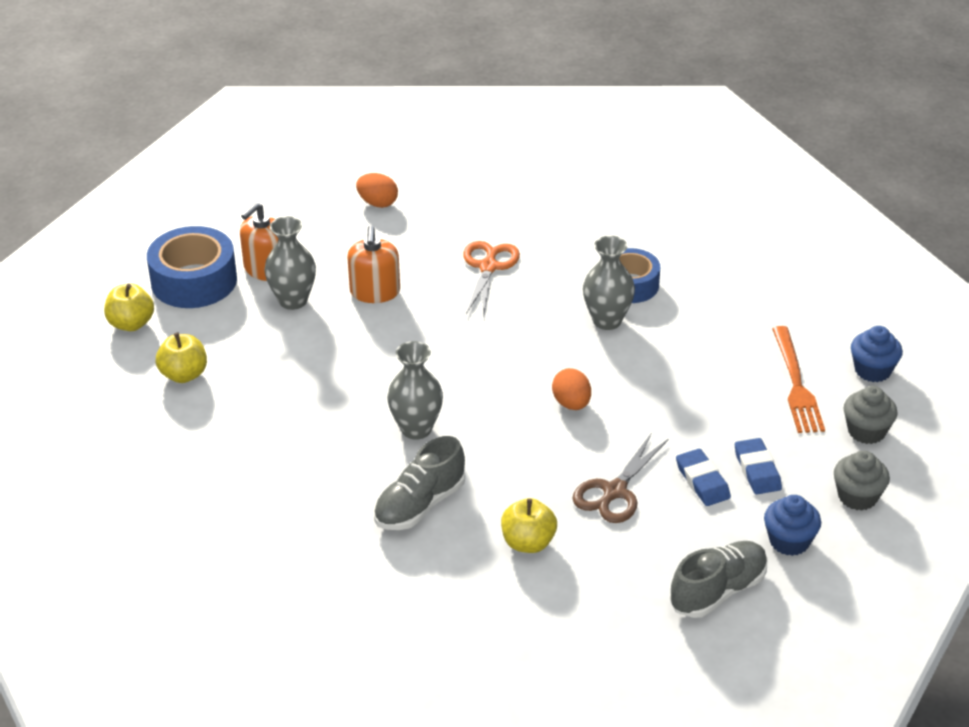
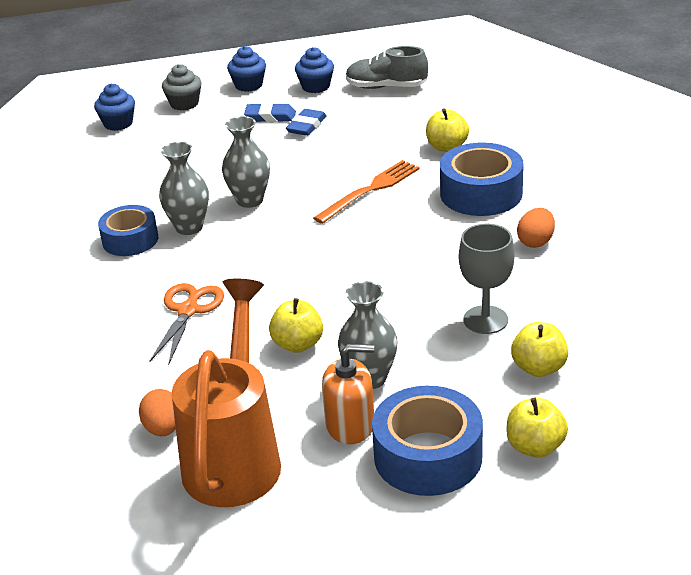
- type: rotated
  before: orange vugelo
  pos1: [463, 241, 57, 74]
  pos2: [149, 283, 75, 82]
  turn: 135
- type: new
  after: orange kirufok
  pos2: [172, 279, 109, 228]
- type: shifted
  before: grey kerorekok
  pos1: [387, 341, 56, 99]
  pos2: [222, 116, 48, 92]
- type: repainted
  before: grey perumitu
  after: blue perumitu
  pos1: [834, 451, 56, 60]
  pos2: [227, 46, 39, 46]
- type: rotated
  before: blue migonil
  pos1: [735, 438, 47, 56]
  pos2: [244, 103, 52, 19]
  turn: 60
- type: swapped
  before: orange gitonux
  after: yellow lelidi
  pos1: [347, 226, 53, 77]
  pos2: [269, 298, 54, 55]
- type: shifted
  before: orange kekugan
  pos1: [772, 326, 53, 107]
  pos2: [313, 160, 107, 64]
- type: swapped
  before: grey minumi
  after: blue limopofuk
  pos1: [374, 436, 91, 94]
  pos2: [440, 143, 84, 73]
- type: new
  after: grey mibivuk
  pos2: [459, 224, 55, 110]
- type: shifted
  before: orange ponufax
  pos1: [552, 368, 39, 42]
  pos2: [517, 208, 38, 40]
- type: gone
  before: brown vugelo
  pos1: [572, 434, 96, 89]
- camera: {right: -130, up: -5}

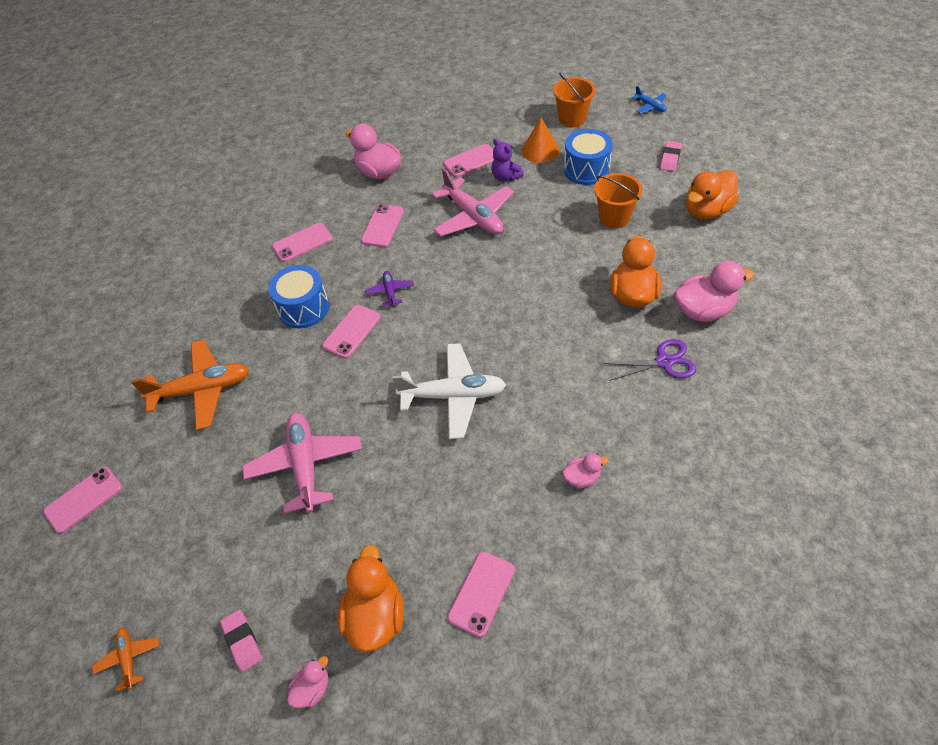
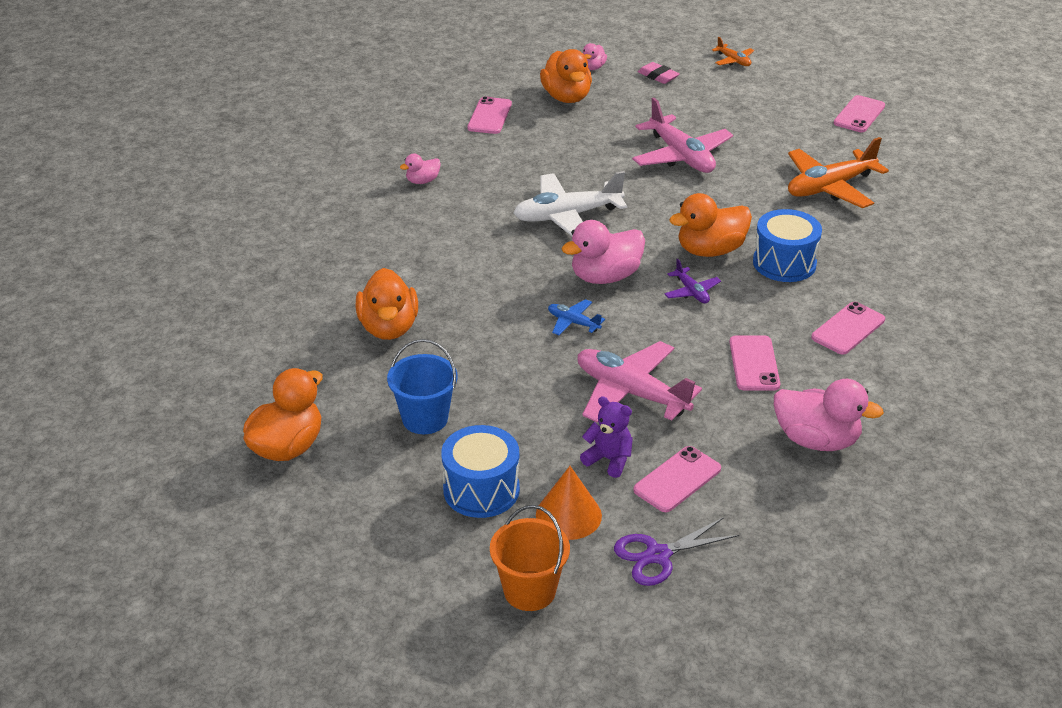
- type: repainted
  before: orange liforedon
  after: blue liforedon
  pos1: [594, 173, 49, 56]
  pos2: [387, 339, 71, 95]
- type: shifted
  before: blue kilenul
  pos1: [632, 86, 35, 27]
  pos2: [548, 299, 57, 36]
- type: shifted
  before: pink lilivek
  pos1: [674, 261, 80, 61]
  pos2: [561, 220, 84, 64]
- type: shifted
  before: purple vugelo
  pos1: [604, 339, 92, 42]
  pos2: [614, 517, 125, 69]
- type: swapped
  before: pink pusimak
  after: orange lilivek
  pos1: [322, 305, 59, 54]
  pos2: [669, 193, 83, 64]
- type: gone
  before: pink migonil
  pos1: [660, 141, 22, 30]
- camera: {right: 160, up: -15}

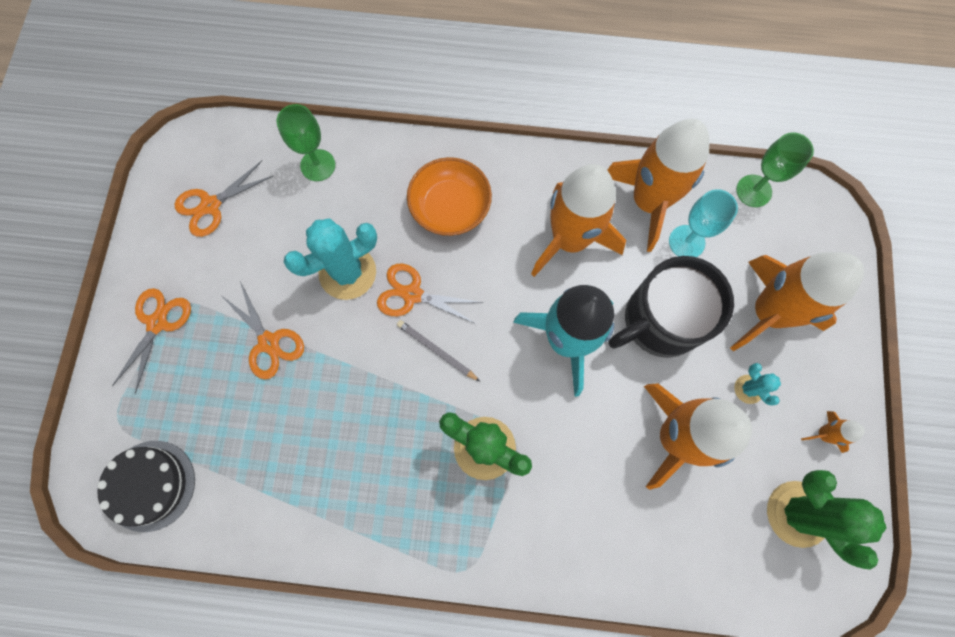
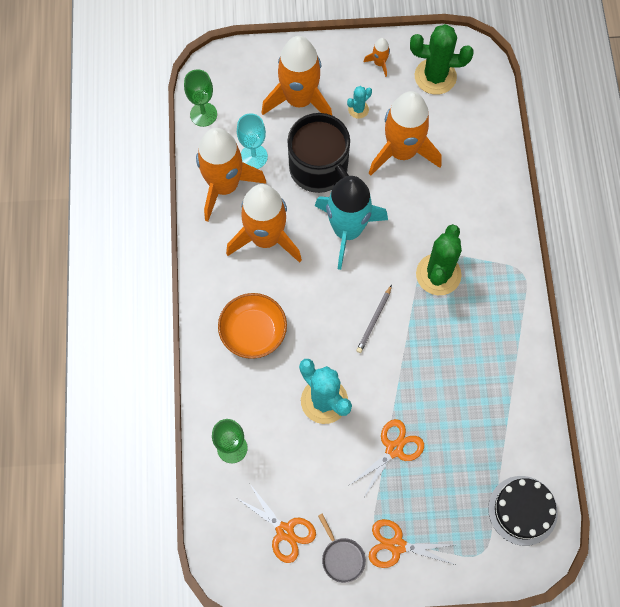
- type: new
  after: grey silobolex
  pos2: [318, 513, 48, 70]
- type: rotated
  before: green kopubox
  pos1: [767, 470, 120, 100]
  pos2: [410, 24, 64, 71]
  turn: 45
- type: gone
  before: orange vugelo
  pos1: [377, 264, 106, 60]
- camera: {right: -100, up: -5}

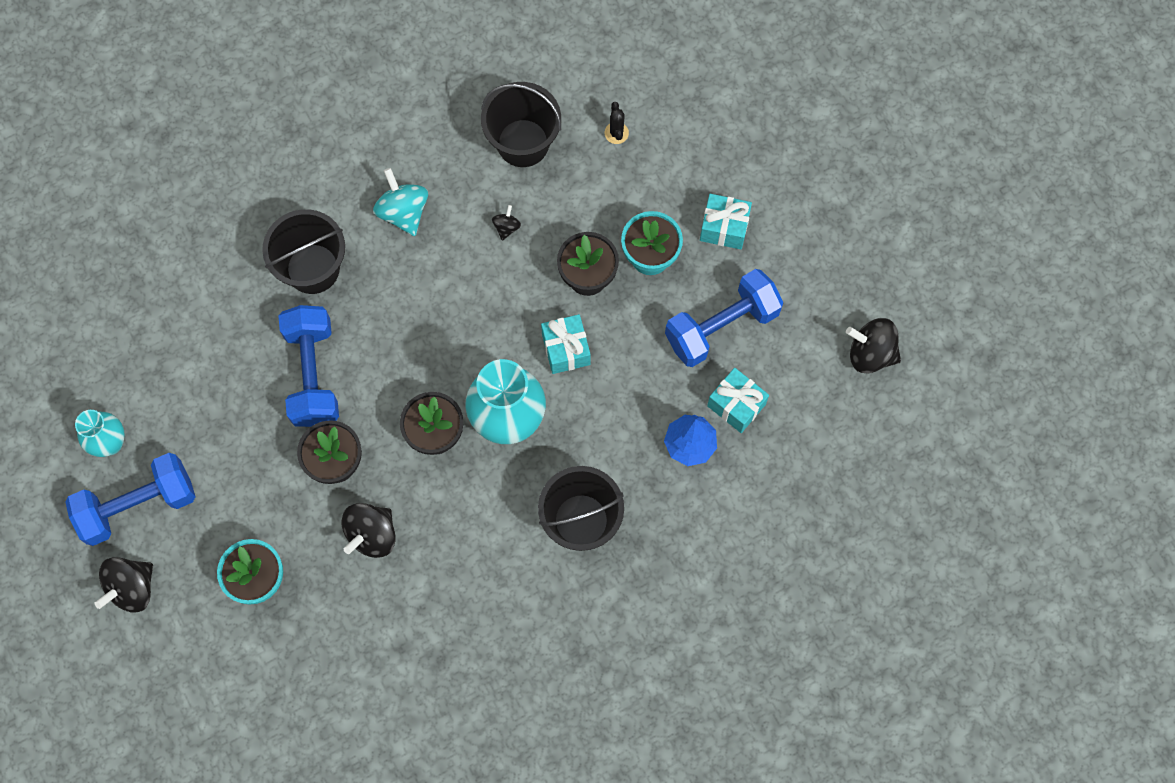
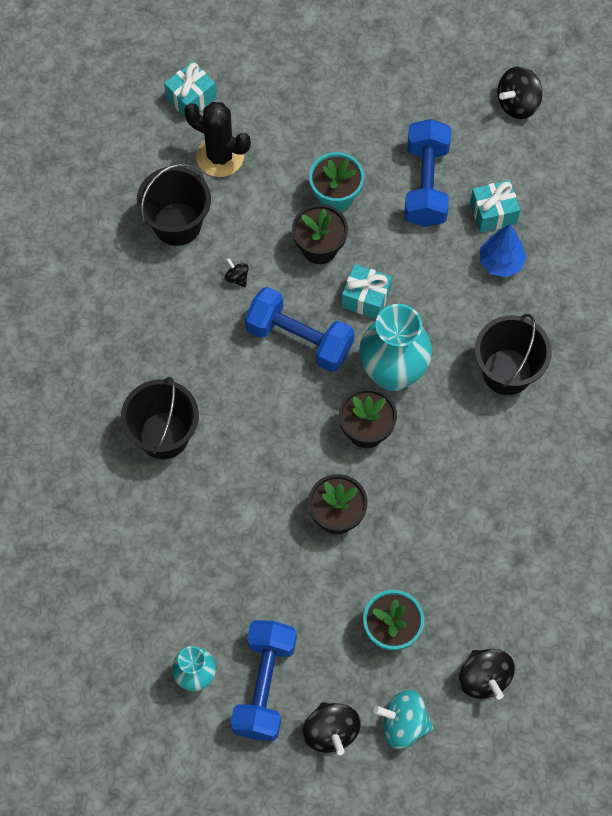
- type: shifted
  before: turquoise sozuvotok
  pos1: [700, 194, 52, 55]
  pos2: [164, 61, 53, 57]
- type: scaled
  before: black kopubox
  pos1: [605, 102, 24, 42]
  pos2: [184, 102, 67, 75]
  scale: 2.16
- type: shifted
  before: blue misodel
  pos1: [279, 305, 60, 122]
  pos2: [245, 287, 109, 85]
- type: shifted
  before: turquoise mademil
  pos1: [373, 168, 55, 68]
  pos2: [374, 690, 60, 59]
- type: shifted
  before: black mademil
  pos1: [341, 503, 55, 55]
  pos2: [459, 649, 56, 50]
- camera: {right: -55, up: -5}

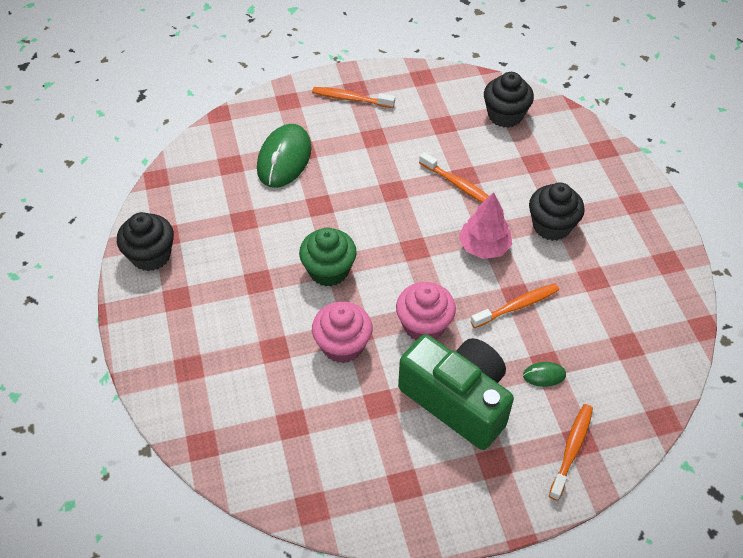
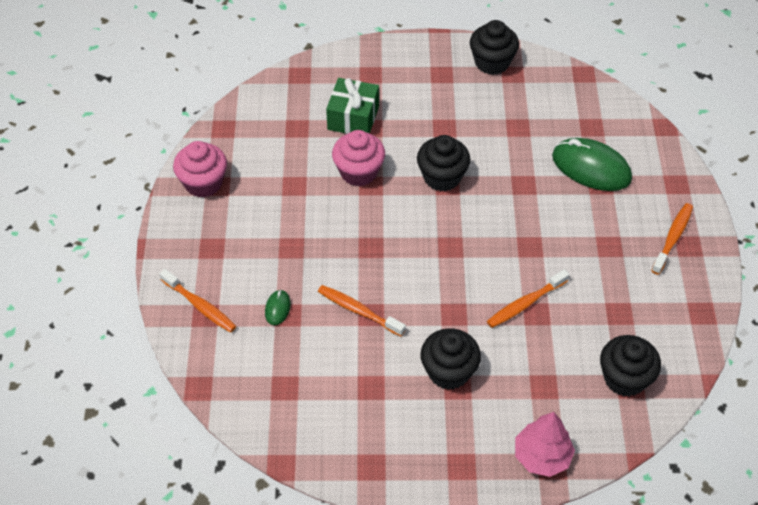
- type: shifted
  before: pink perumitu
  pos1: [396, 282, 60, 58]
  pos2: [173, 141, 54, 57]
- type: rotated
  before: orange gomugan
  pos1: [470, 284, 89, 44]
  pos2: [318, 285, 88, 51]
  turn: 135
- type: new
  after: green sozuvotok
  pos2: [326, 78, 53, 56]
- type: repainted
  before: green perumitu
  after: black perumitu
  pos1: [299, 227, 58, 59]
  pos2: [417, 135, 53, 57]
- type: shifted
  before: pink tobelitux
  pos1: [459, 192, 53, 67]
  pos2: [515, 412, 60, 65]
- type: gone
  before: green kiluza
  pos1: [398, 334, 116, 116]
- camera: {right: 105, up: 0}

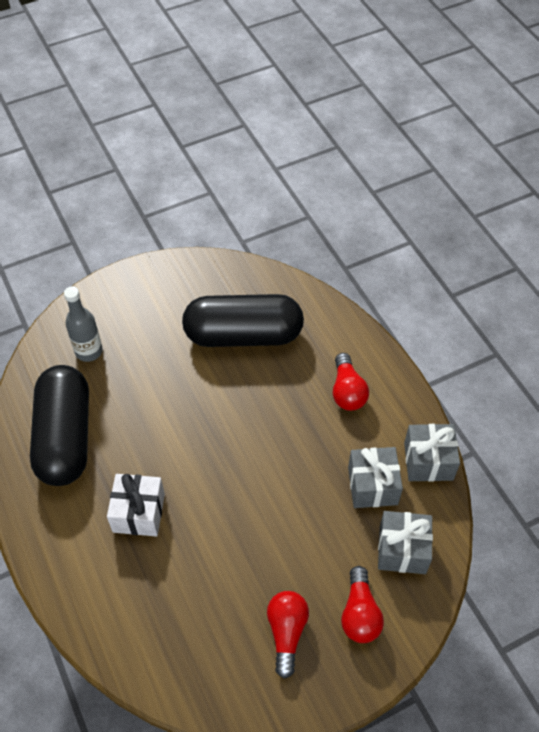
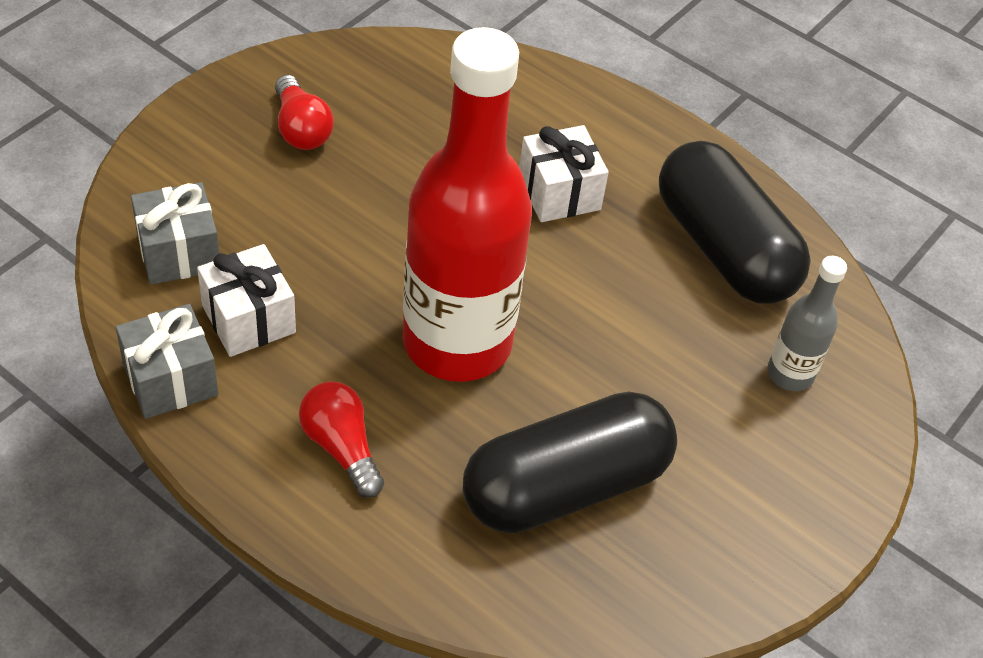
- type: repainted
  before: grey sozuvotok
  after: white sozuvotok
  pos1: [348, 447, 55, 61]
  pos2: [197, 244, 99, 113]
- type: new
  after: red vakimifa
  pos2: [403, 27, 129, 355]
- type: gone
  before: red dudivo
  pos1: [341, 566, 43, 77]
- camera: {right: 150, up: -5}

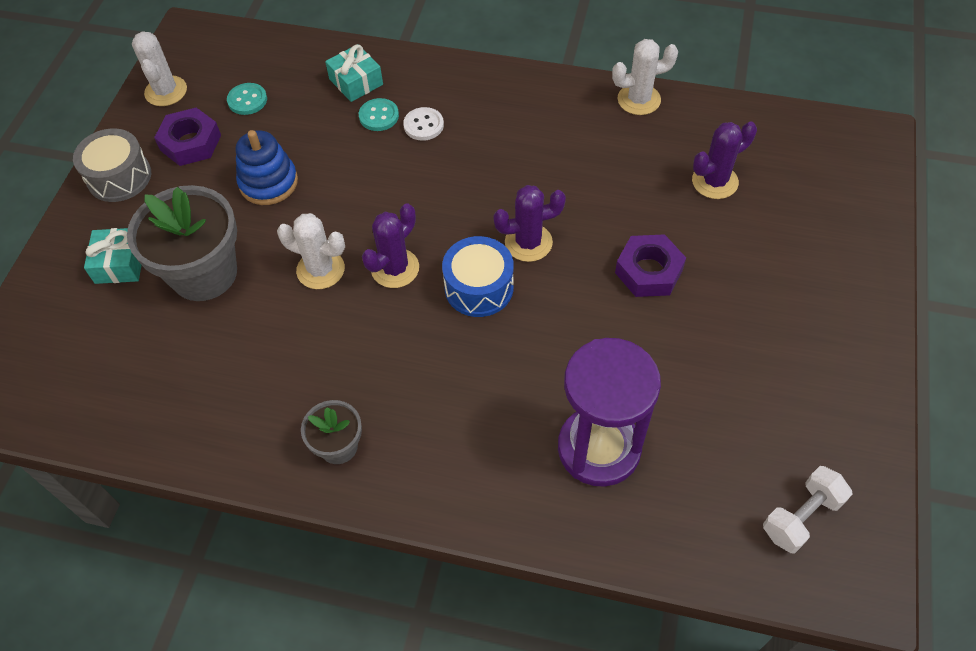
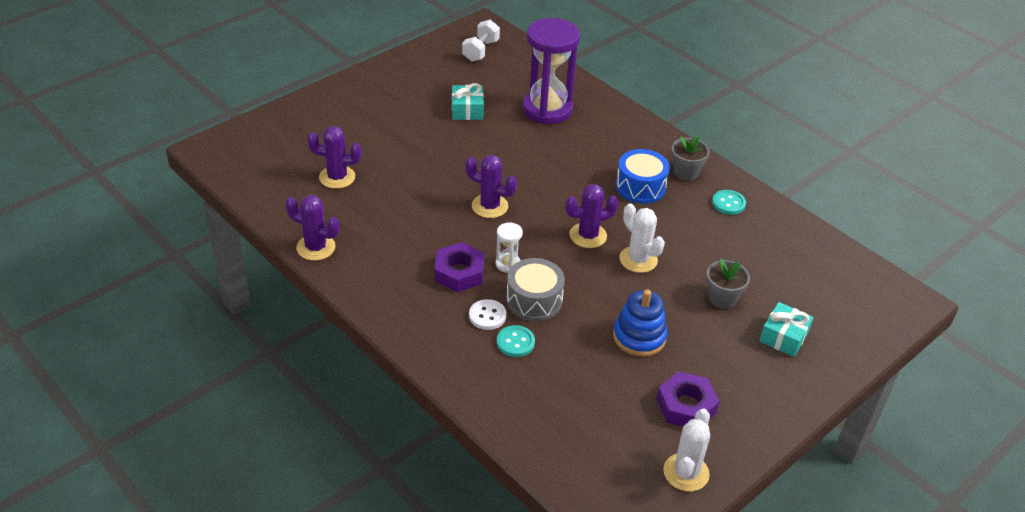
- type: repainted
  before: white kopubox
  after: purple kopubox
  pos1: [612, 39, 66, 76]
  pos2: [285, 195, 55, 66]
- type: shifted
  before: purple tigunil
  pos1: [615, 234, 71, 63]
  pos2: [435, 242, 49, 50]
- type: shifted
  before: turquoise sozuvotok
  pos1: [325, 44, 58, 58]
  pos2: [452, 83, 32, 37]
- type: rotated
  before: white misodel
  pos1: [763, 466, 89, 87]
  pos2: [462, 20, 38, 42]
  turn: -60
- type: new
  after: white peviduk
  pos2: [495, 223, 28, 50]
- type: shifted
  before: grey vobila
  pos1: [73, 128, 78, 74]
  pos2: [506, 258, 59, 63]
- type: shifted
  before: blue vobila
  pos1: [442, 236, 72, 81]
  pos2: [616, 149, 54, 55]
- type: scaled
  before: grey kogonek
  pos1: [127, 185, 110, 116]
  pos2: [706, 258, 44, 51]
  scale: 0.52
- type: shifted
  before: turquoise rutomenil
  pos1: [227, 83, 40, 32]
  pos2: [712, 190, 34, 25]
- camera: {right: -150, up: -15}

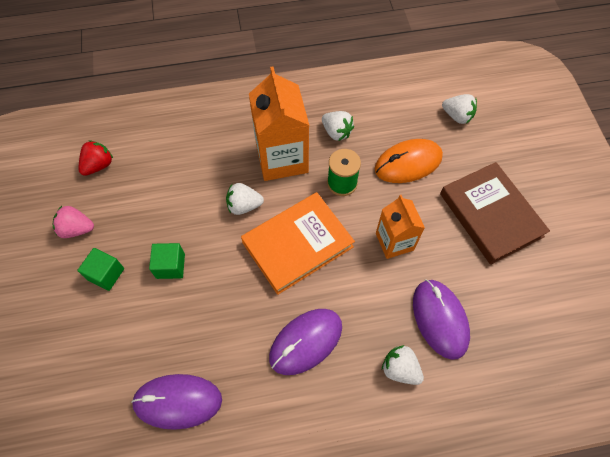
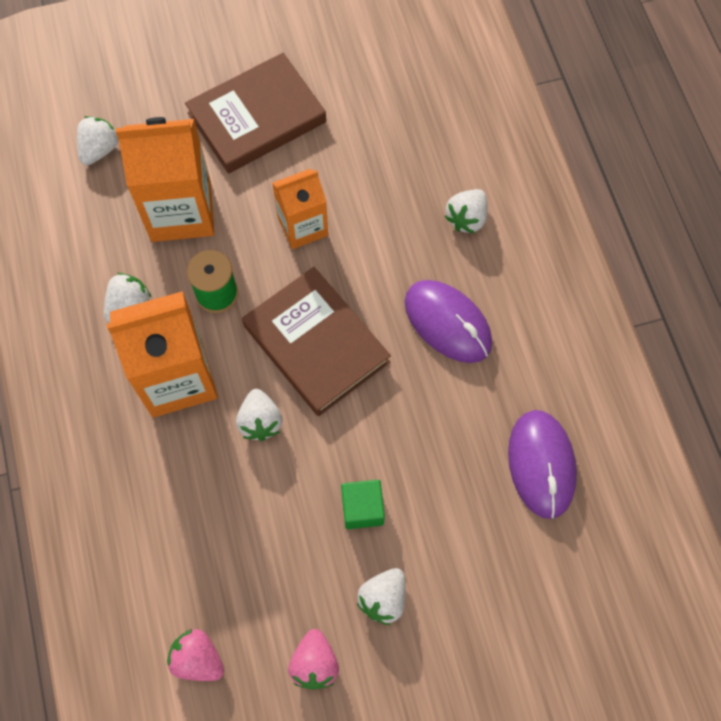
- type: swapped
  before: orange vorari
  after: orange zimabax
  pos1: [375, 139, 68, 44]
  pos2: [116, 117, 98, 125]
- type: repainted
  before: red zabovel
  after: pink zabovel
  pos1: [79, 140, 34, 36]
  pos2: [167, 629, 57, 52]
- type: repainted
  before: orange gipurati
  after: brown gipurati
  pos1: [241, 192, 114, 103]
  pos2: [242, 267, 149, 149]
- type: swapped
  before: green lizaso
  after: white zabovel
  pos1: [77, 248, 47, 43]
  pos2: [357, 568, 49, 57]
- type: gone
  before: purple vorari
  pos1: [413, 279, 57, 81]
- camera: {right: -95, up: 5}

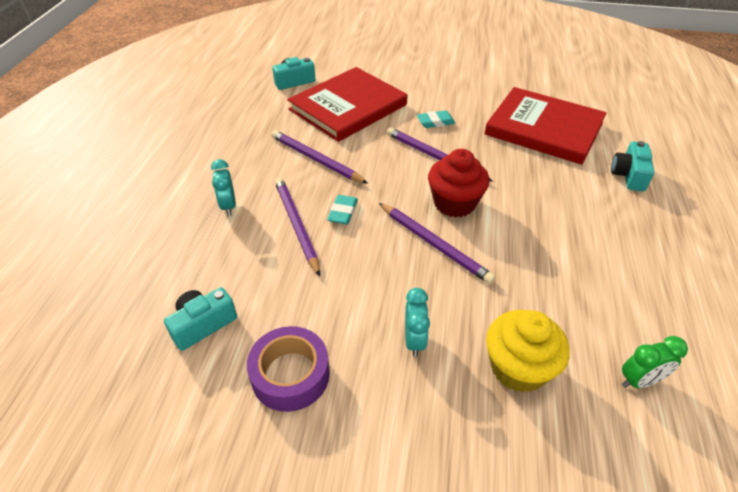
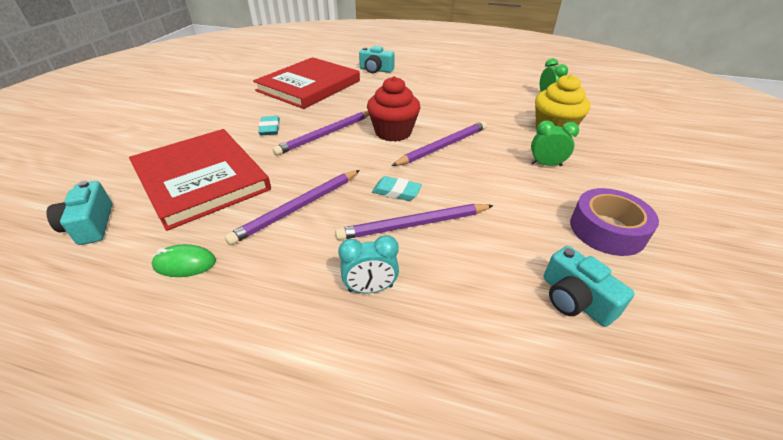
- type: new
  after: green vorari
  pos2: [152, 244, 64, 33]
- type: repainted
  before: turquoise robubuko
  after: green robubuko
  pos1: [405, 288, 25, 69]
  pos2: [531, 120, 48, 46]
- camera: {right: -85, up: -5}

